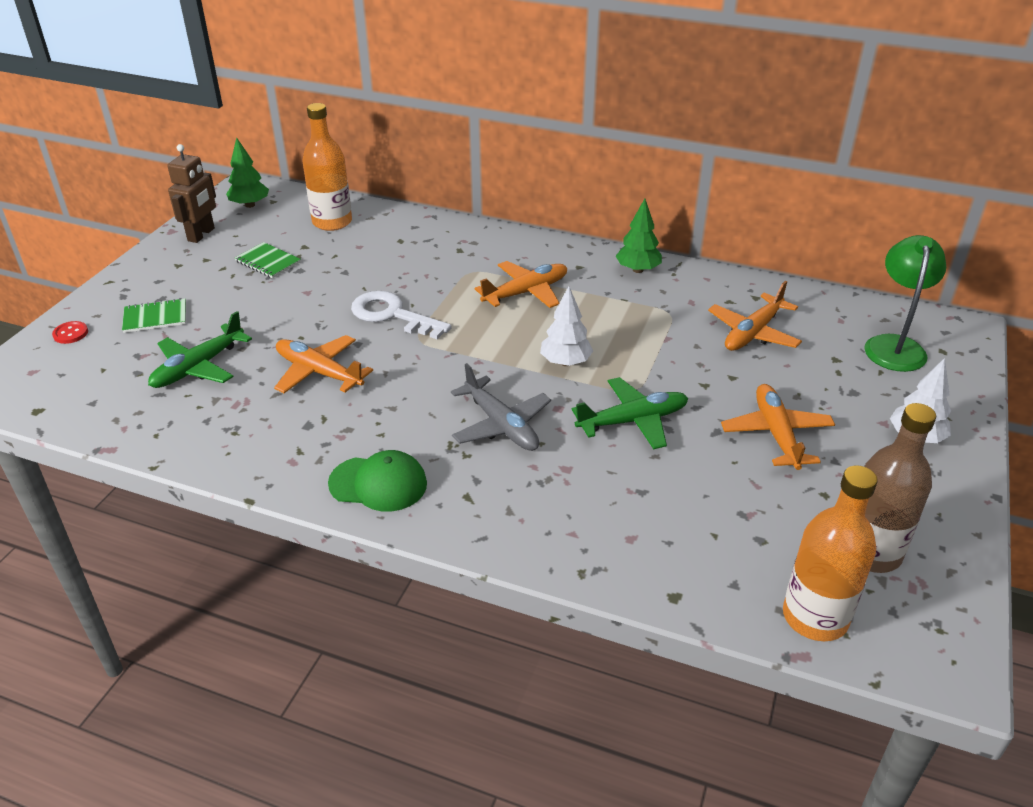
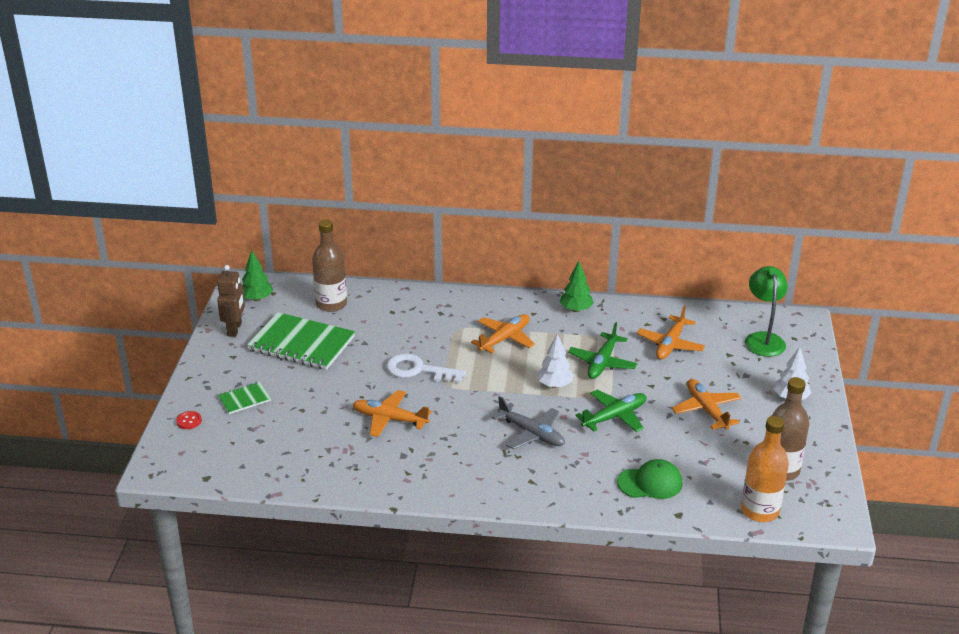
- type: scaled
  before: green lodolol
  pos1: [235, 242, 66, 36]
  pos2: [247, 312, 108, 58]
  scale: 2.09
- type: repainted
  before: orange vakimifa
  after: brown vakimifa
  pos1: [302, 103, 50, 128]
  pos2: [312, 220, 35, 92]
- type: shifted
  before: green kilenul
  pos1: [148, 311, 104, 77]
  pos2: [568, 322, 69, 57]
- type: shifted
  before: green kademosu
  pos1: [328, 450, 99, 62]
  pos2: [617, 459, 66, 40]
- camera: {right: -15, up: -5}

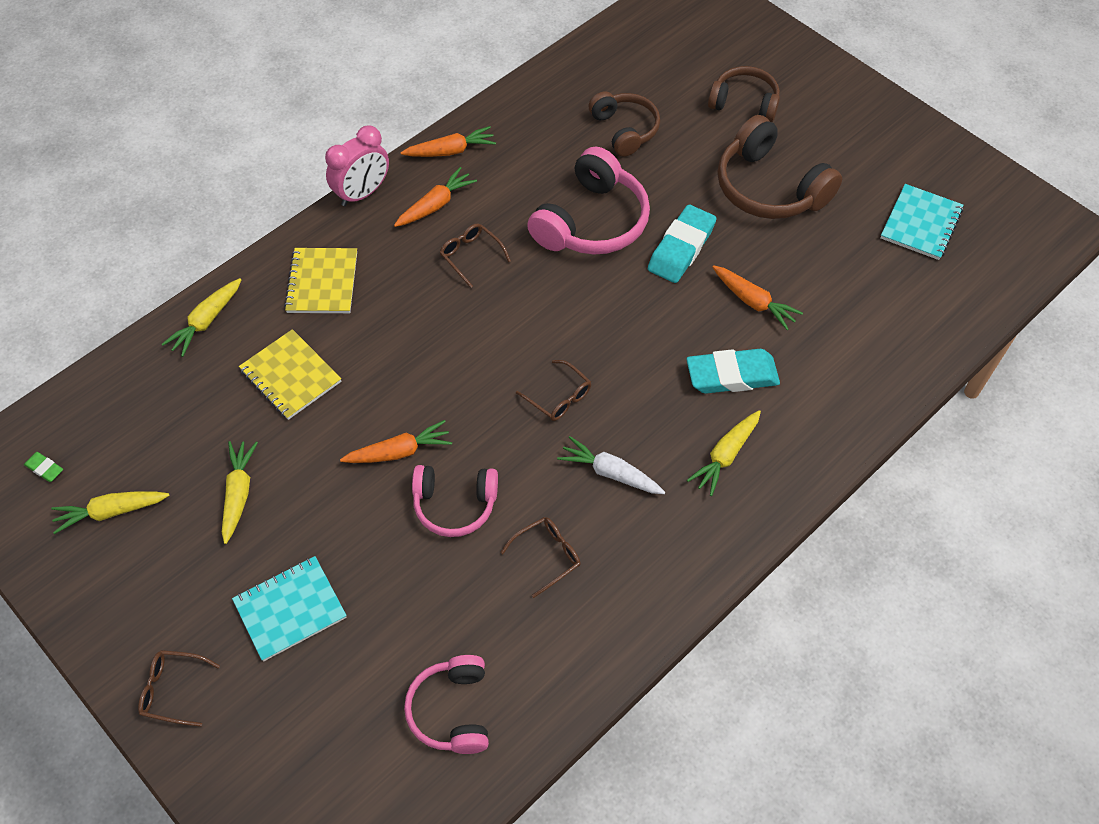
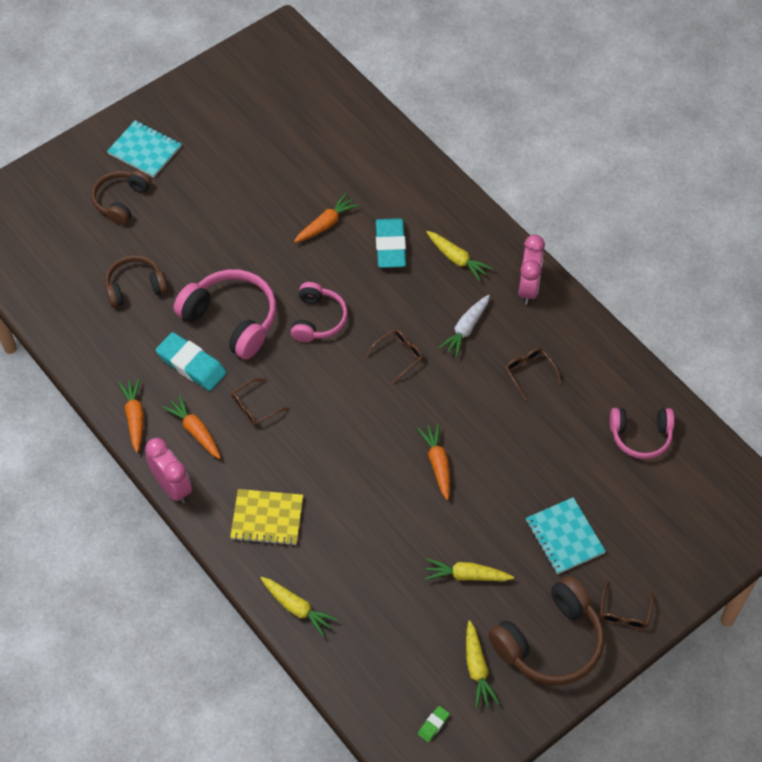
- type: shifted
  before: turquoise lodolol
  pos1: [880, 184, 83, 76]
  pos2: [107, 120, 74, 57]
- type: shifted
  before: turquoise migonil
  pos1: [648, 205, 69, 78]
  pos2: [156, 332, 71, 59]
- type: shifted
  before: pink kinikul
  pos1: [412, 465, 86, 72]
  pos2: [291, 282, 57, 60]
- type: shifted
  before: brown kinikul
  pos1: [717, 115, 125, 104]
  pos2: [489, 576, 115, 109]
- type: new
  after: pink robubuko
  pos2: [518, 235, 27, 70]
- type: gone
  before: yellow lodolol
  pos1: [239, 329, 102, 91]
- camera: {right: -85, up: 0}

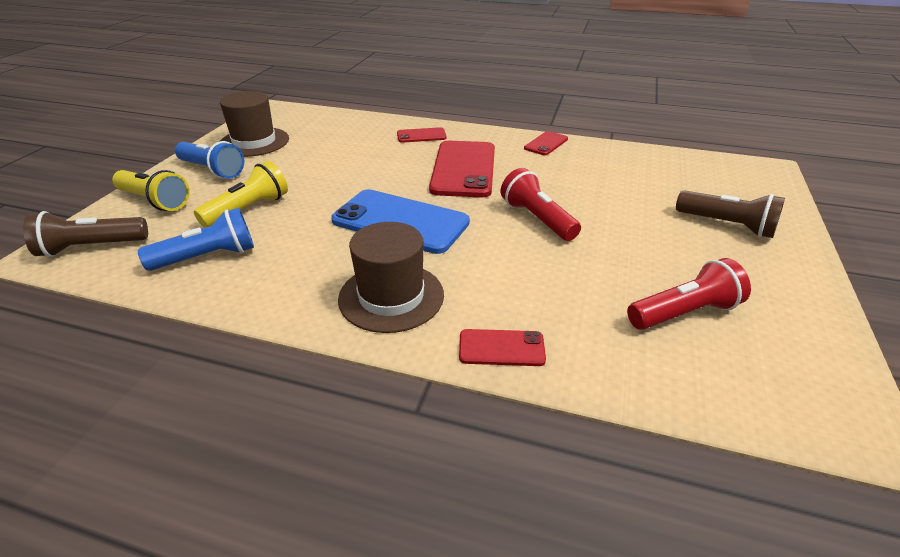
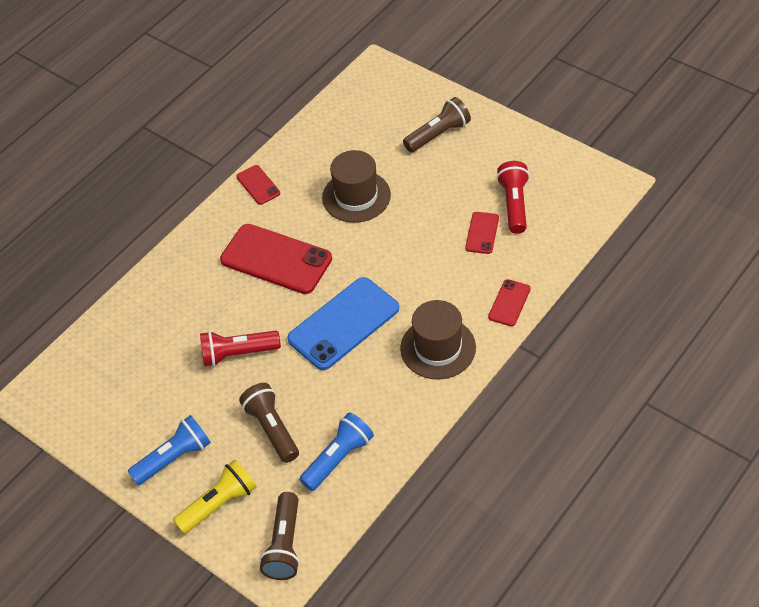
- type: shifted
  before: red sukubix
  pos1: [501, 168, 80, 73]
  pos2: [200, 331, 81, 36]
- type: repainted
  before: yellow sukubix
  after: brown sukubix
  pos1: [194, 161, 94, 67]
  pos2: [239, 383, 60, 80]
- type: rotated
  before: blue sukubix
  pos1: [138, 208, 116, 63]
  pos2: [299, 412, 75, 79]
  turn: 45
- type: shifted
  before: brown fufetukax
  pos1: [220, 91, 69, 66]
  pos2: [322, 150, 69, 73]
- type: shifted
  before: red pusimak
  pos1: [397, 127, 50, 16]
  pos2: [465, 212, 34, 42]
- camera: {right: -65, up: 15}

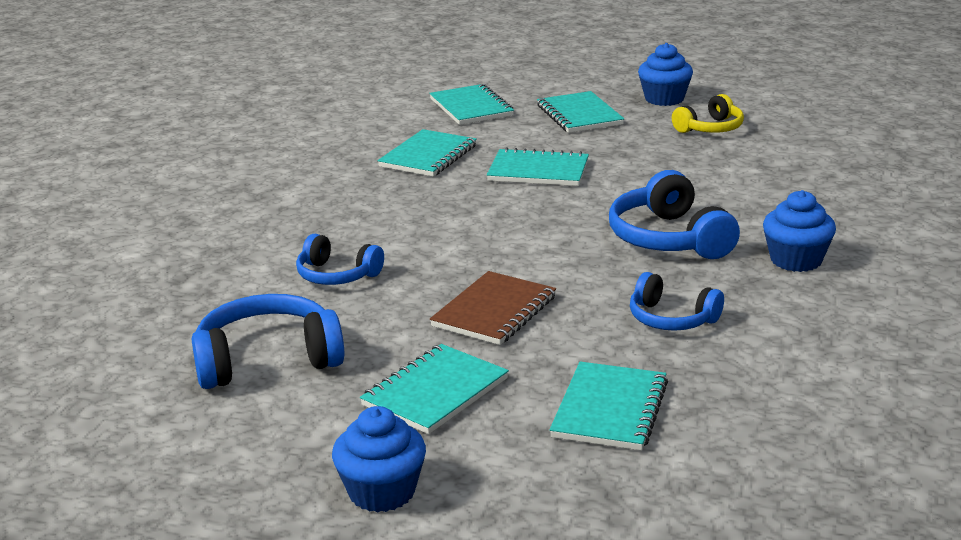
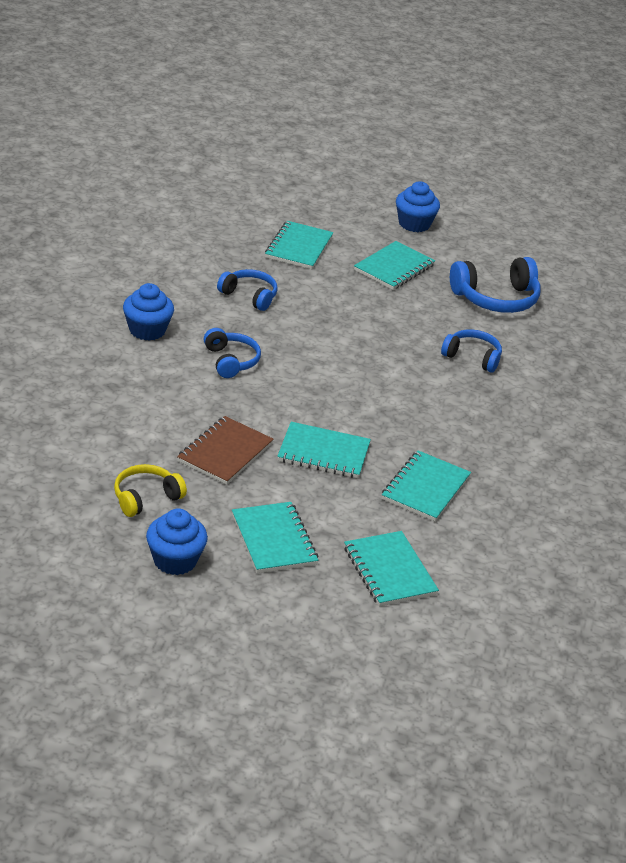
- type: shifted
  before: brown lodolol
  pos1: [430, 271, 126, 74]
  pos2: [177, 416, 97, 69]
- type: scaled
  before: blue kinikul
  pos1: [609, 170, 131, 89]
  pos2: [204, 328, 57, 50]
  scale: 0.63
- camera: {right: 175, up: 10}

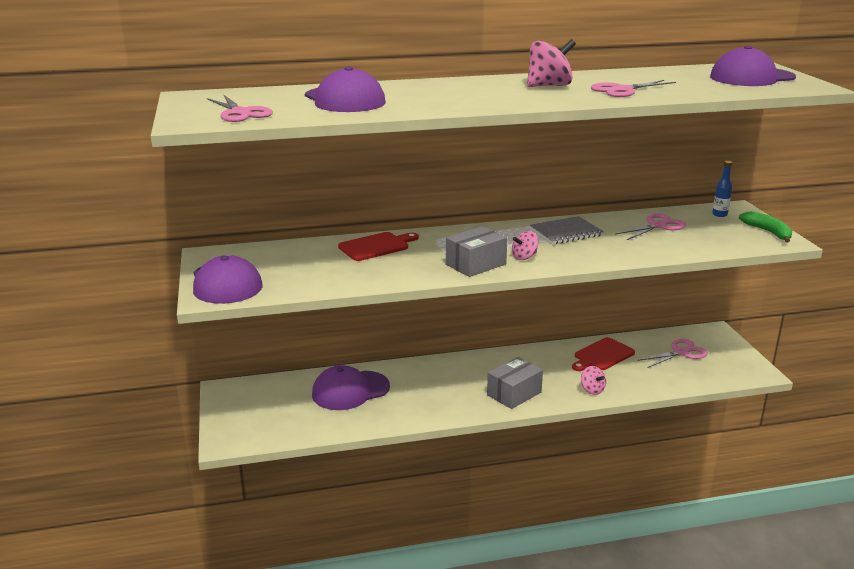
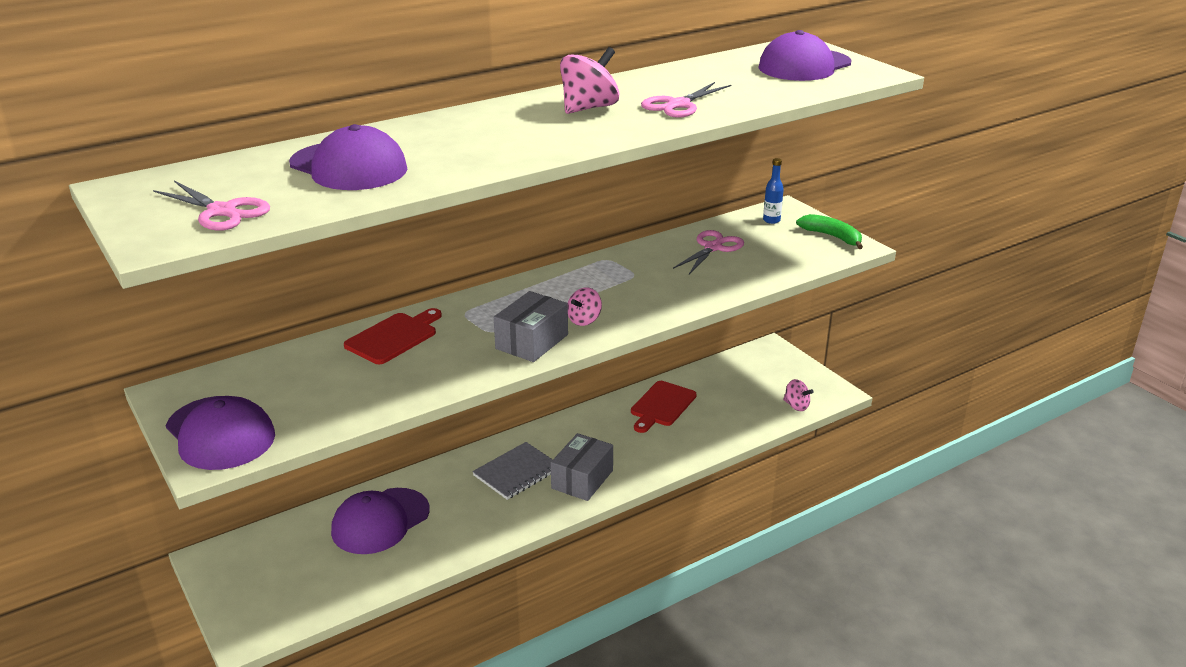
- type: shifted
  before: grey lodolol
  pos1: [530, 216, 74, 29]
  pos2: [472, 442, 81, 58]
- type: shifted
  before: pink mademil
  pos1: [581, 366, 25, 29]
  pos2: [783, 379, 31, 32]
- type: gone
  before: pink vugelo
  pos1: [638, 339, 70, 29]
- camera: {right: -20, up: 5}

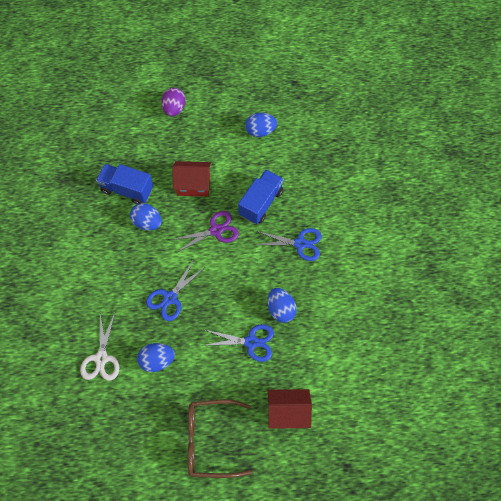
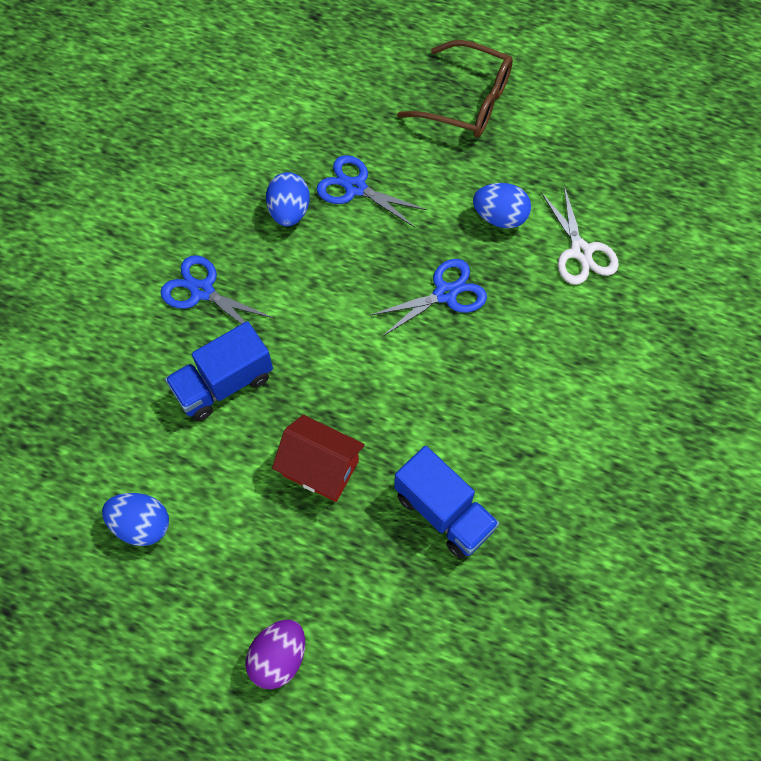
- type: rotated
  before: white vugelo
  pos1: [80, 313, 39, 68]
  pos2: [541, 186, 78, 99]
  turn: 135
- type: gone
  before: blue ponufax
  pos1: [130, 203, 32, 27]
- type: gone
  before: purple vugelo
  pos1: [171, 211, 68, 42]
- type: gone
  before: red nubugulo
  pos1: [268, 389, 44, 40]
- camera: {right: -155, up: 0}

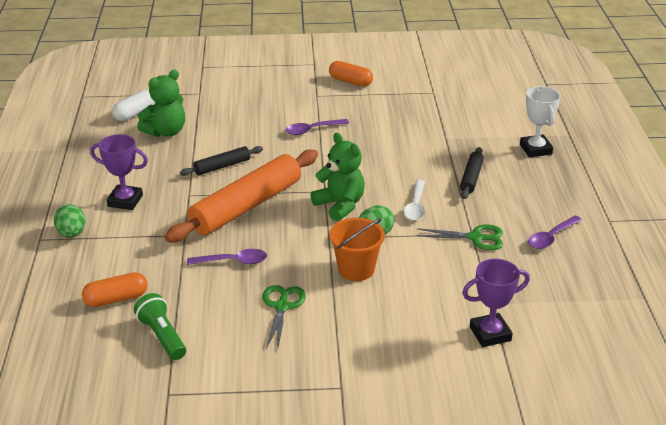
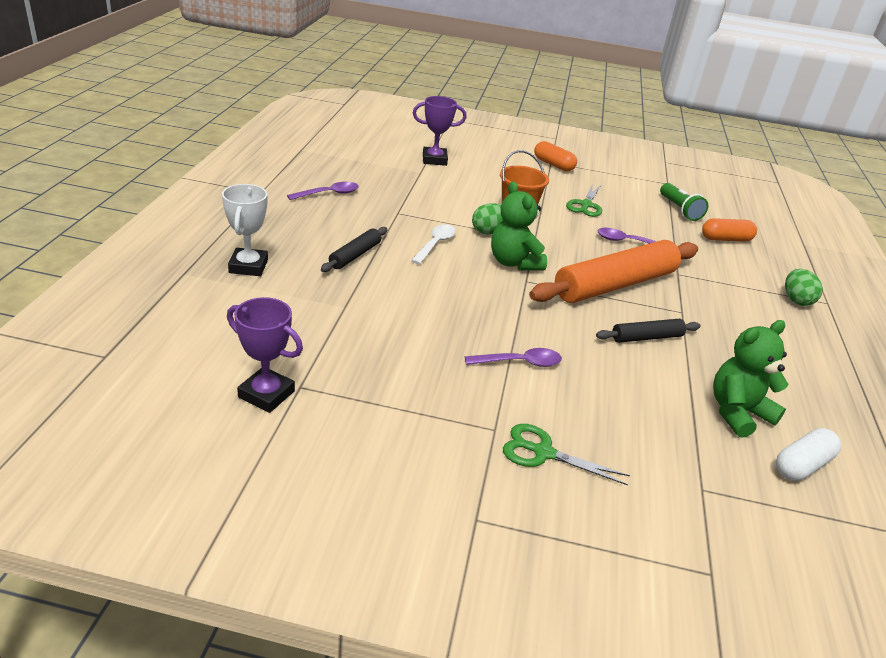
- type: shifted
  before: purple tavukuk
  pos1: [90, 134, 58, 76]
  pos2: [227, 297, 76, 116]
- type: shifted
  before: green vugelo
  pos1: [417, 224, 86, 26]
  pos2: [503, 424, 127, 61]
- type: shifted
  before: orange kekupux
  pos1: [329, 61, 44, 26]
  pos2: [534, 141, 43, 31]
- camera: {right: -170, up: 0}

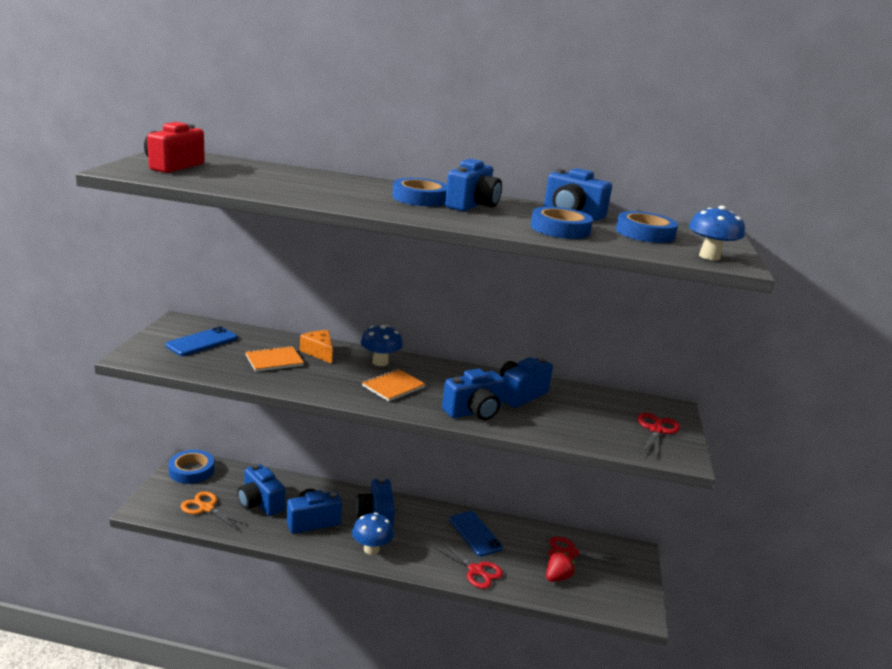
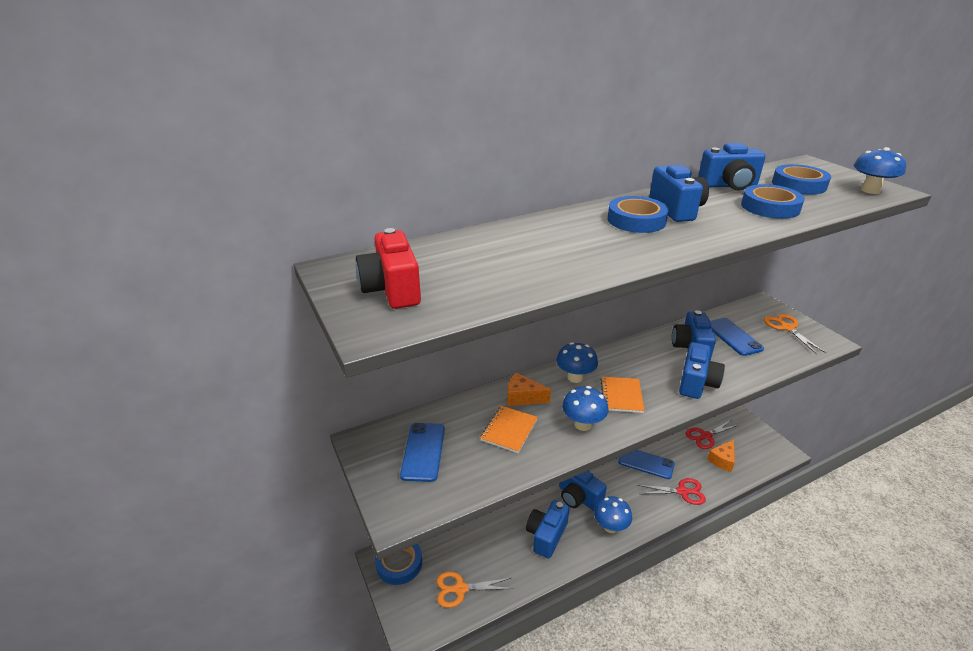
- type: new
  after: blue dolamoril
  pos2: [562, 386, 47, 45]
- type: swapped
  before: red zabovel
  after: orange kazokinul
  pos1: [546, 551, 30, 31]
  pos2: [707, 440, 28, 32]
- type: new
  after: blue pusimak
  pos2: [710, 318, 54, 38]
- type: repainted
  before: red vugelo
  after: orange vugelo
  pos1: [638, 413, 42, 47]
  pos2: [764, 314, 62, 40]
- type: gone
  before: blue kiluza
  pos1: [238, 464, 47, 52]
- camera: {right: -35, up: 10}

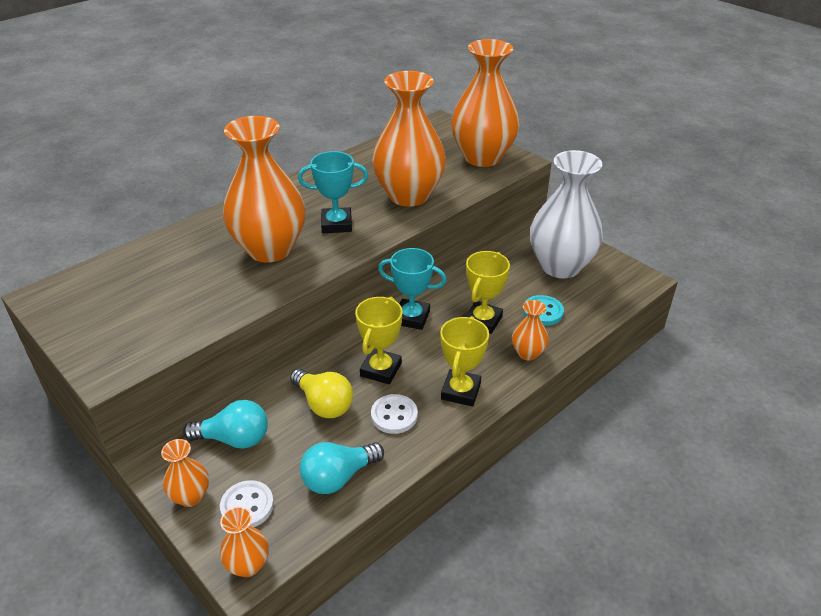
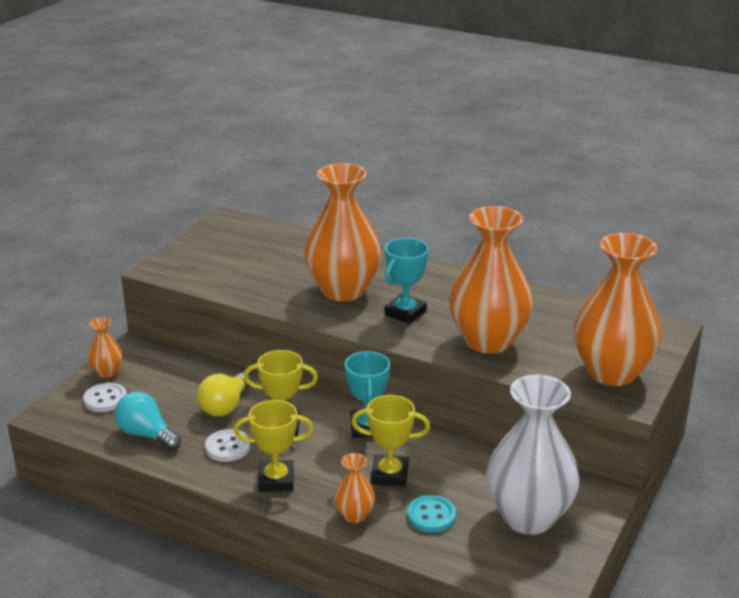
- type: rotated
  before: turquoise tavukuk
  pos1: [298, 151, 70, 82]
  pos2: [384, 238, 44, 86]
  turn: 60
- type: gone
  before: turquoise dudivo
  pos1: [183, 400, 85, 49]
- type: gone
  before: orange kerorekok
  pos1: [220, 506, 49, 71]
- camera: {right: 70, up: -10}

